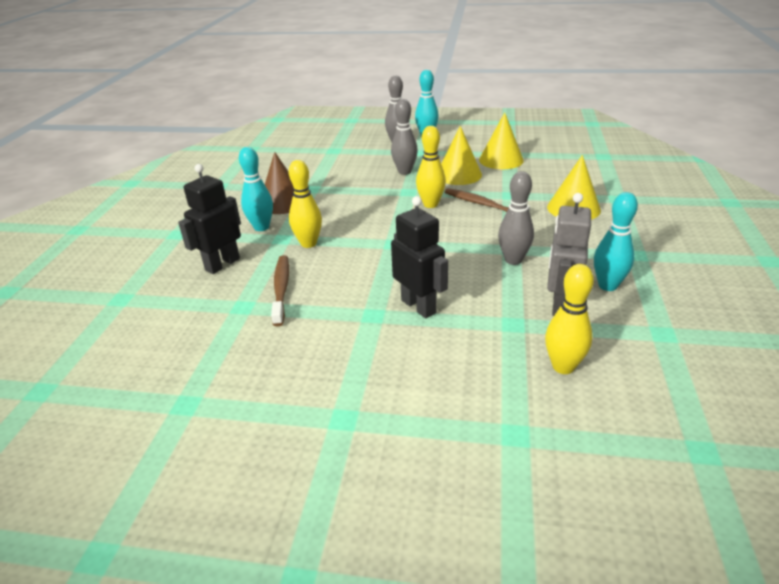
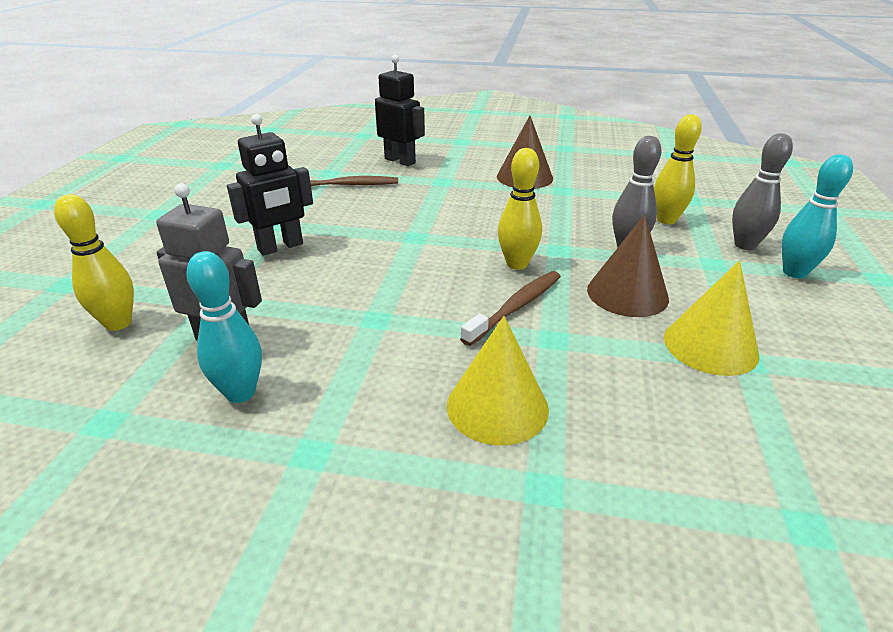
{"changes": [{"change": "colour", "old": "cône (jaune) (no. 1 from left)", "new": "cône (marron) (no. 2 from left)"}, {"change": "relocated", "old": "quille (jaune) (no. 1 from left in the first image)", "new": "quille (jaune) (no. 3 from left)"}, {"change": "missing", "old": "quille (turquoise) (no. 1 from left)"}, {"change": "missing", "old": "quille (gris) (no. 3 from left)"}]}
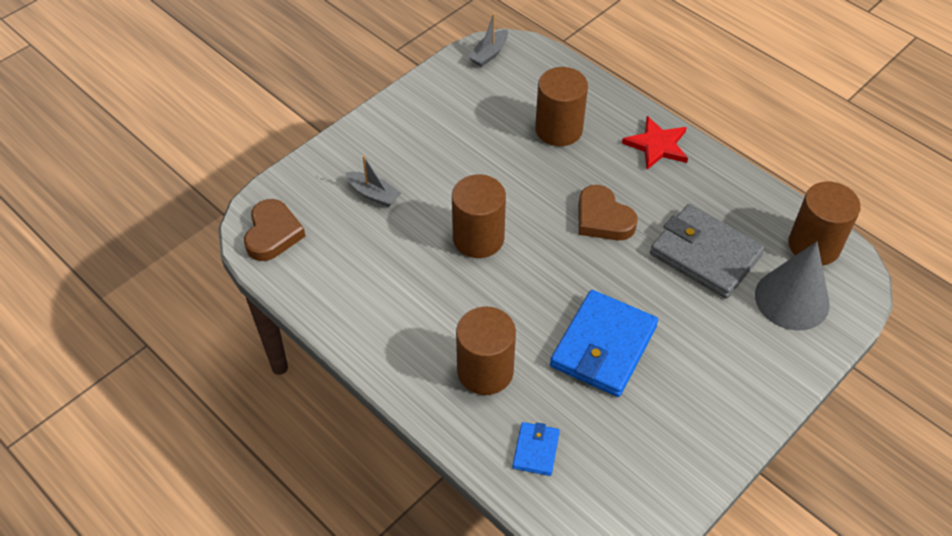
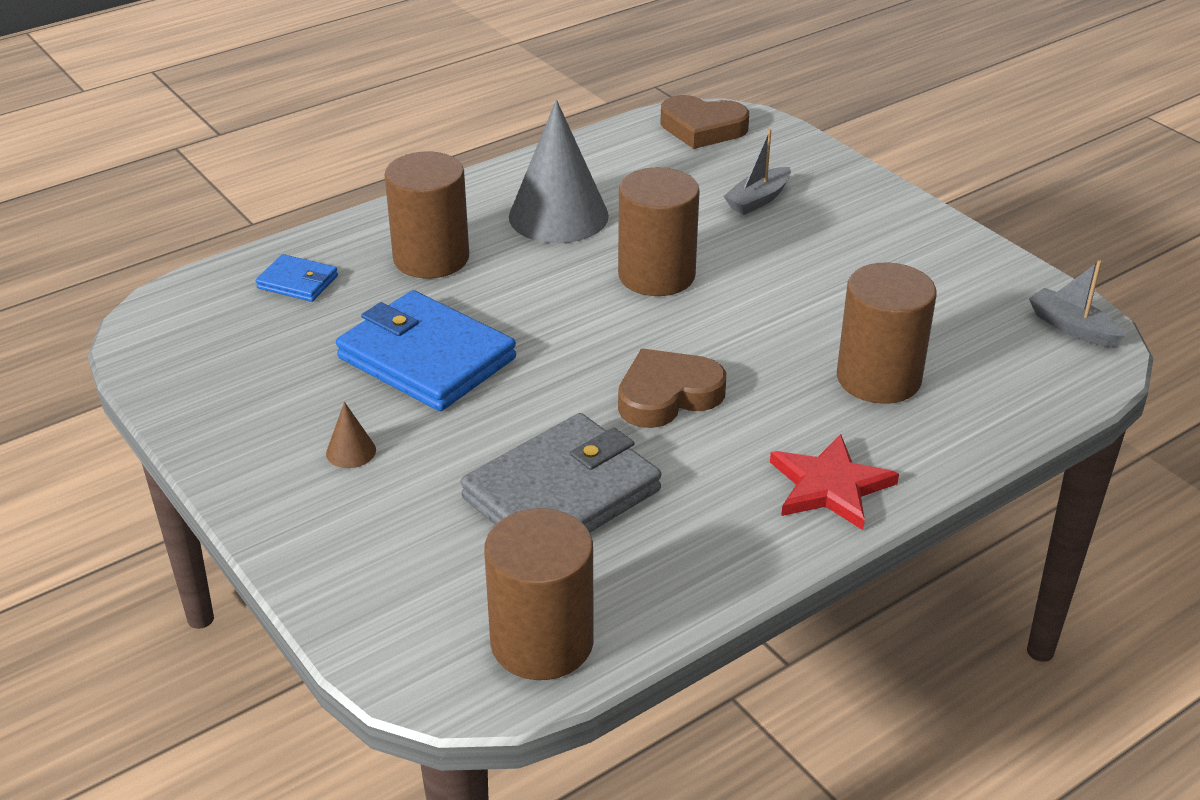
{"changes": [{"change": "appeared", "new": "cône (marron)"}, {"change": "relocated", "old": "cône (gris)"}]}
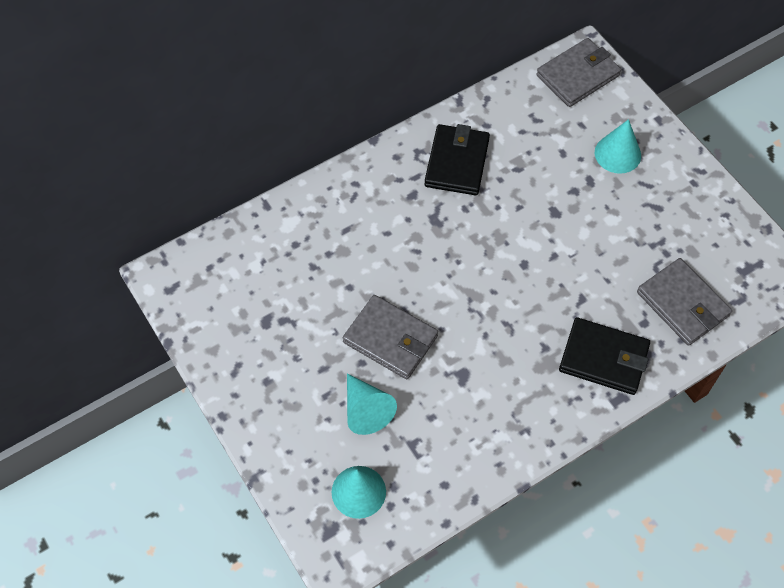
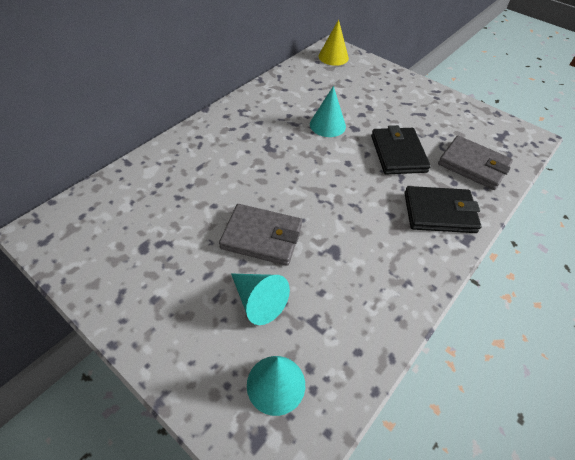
{"changes": [{"change": "relocated", "old": "cône (turquoise) (no. 3 from left)"}, {"change": "exchanged", "old": "portefeuille (gris) (no. 2 from left)", "new": "cône (jaune)"}, {"change": "relocated", "old": "portefeuille (noir) (no. 1 from left)"}]}
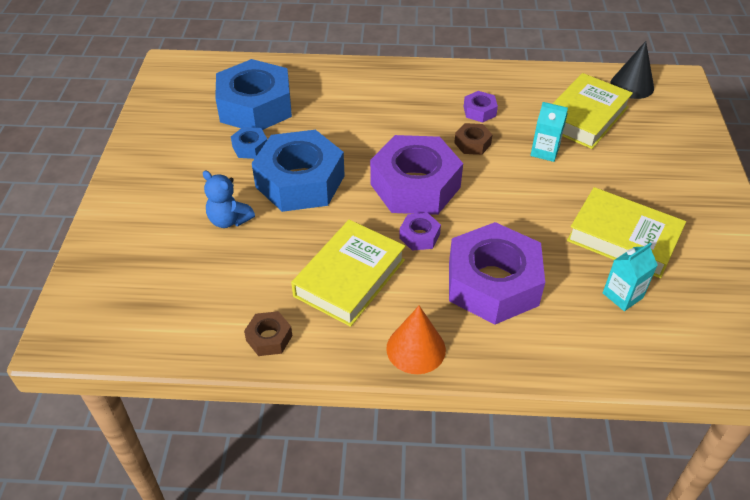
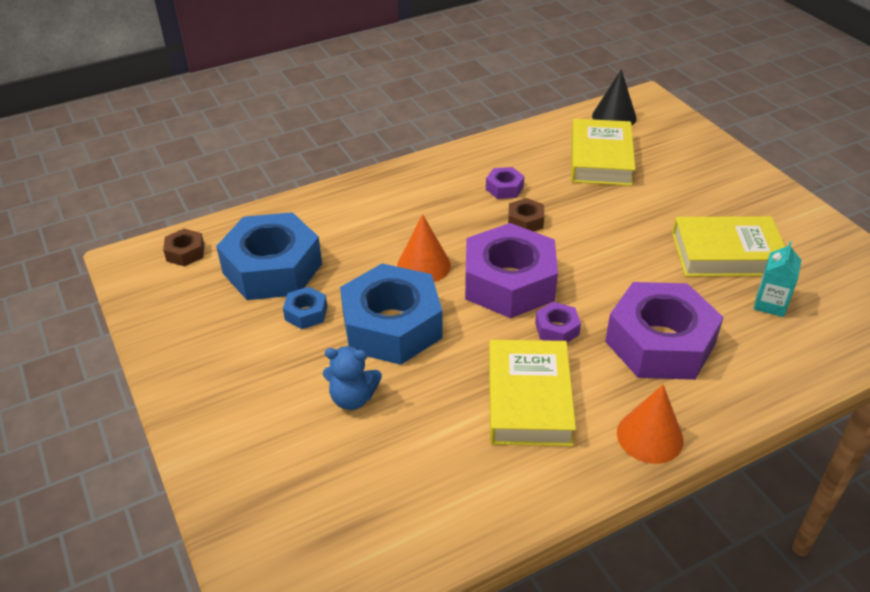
{"changes": [{"change": "relocated", "old": "écrou (marron) (no. 1 from left)"}, {"change": "appeared", "new": "cône (orange) (no. 1 from left)"}, {"change": "missing", "old": "brique de lait (turquoise) (no. 1 from left)"}]}
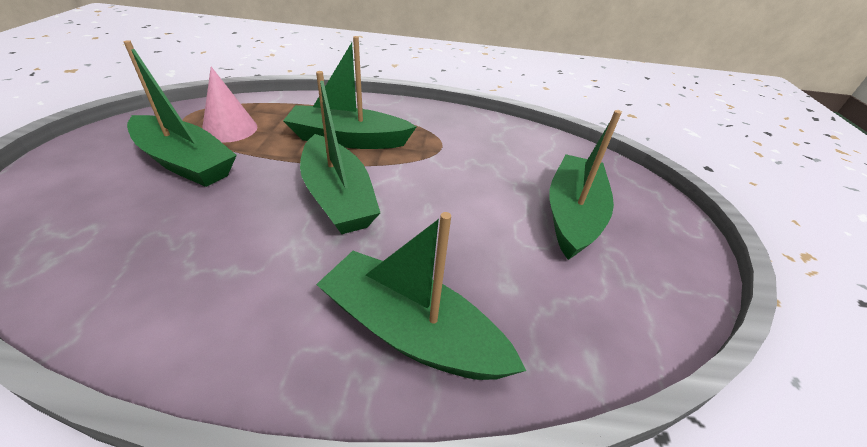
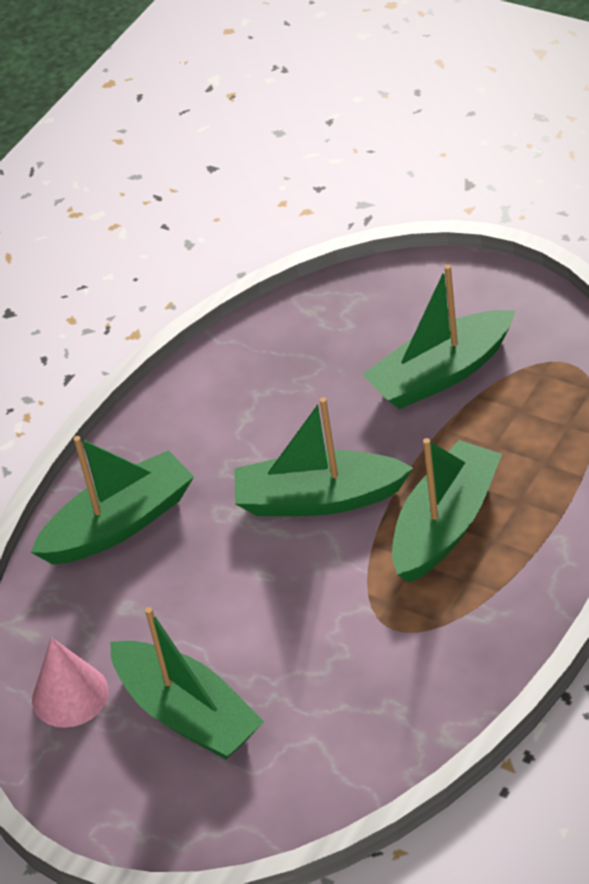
{"changes": [{"change": "relocated", "old": "cône (rose)"}]}
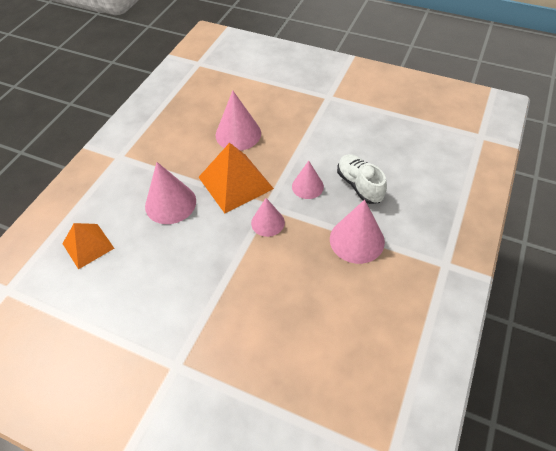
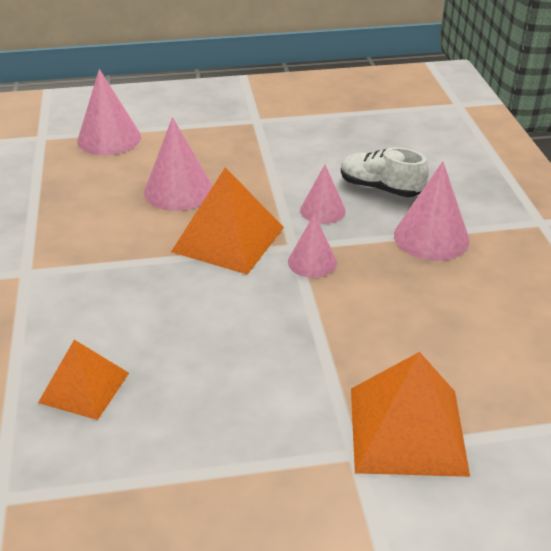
{"changes": [{"change": "relocated", "old": "cône (rose) (no. 1 from left)"}, {"change": "appeared", "new": "pyramide (orange) (no. 3 from left)"}]}
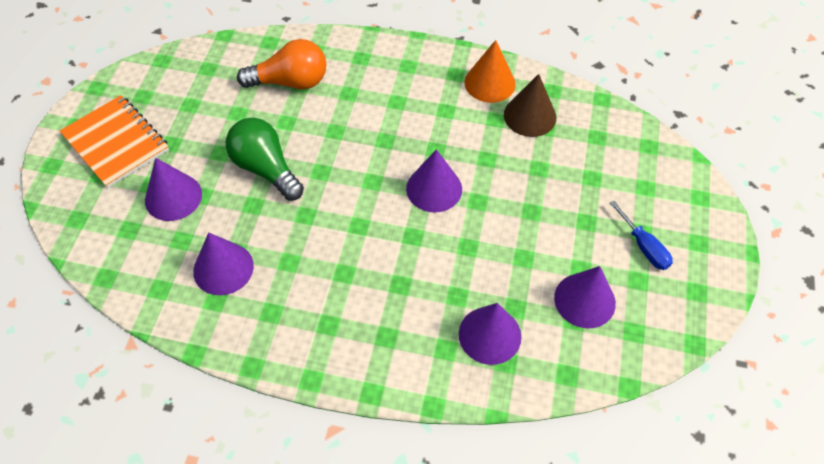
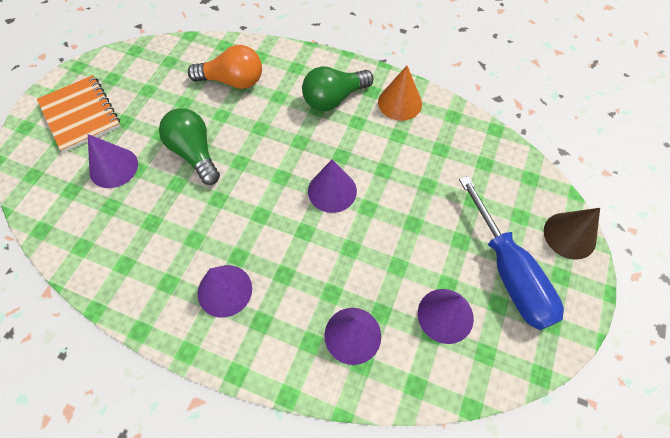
{"changes": [{"change": "relocated", "old": "cône (violet) (no. 2 from left)"}, {"change": "appeared", "new": "ampoule (vert) (no. 2 from left)"}, {"change": "size", "old": "tournevis (bleu)", "factor": 2.11}, {"change": "relocated", "old": "cône (marron)"}]}
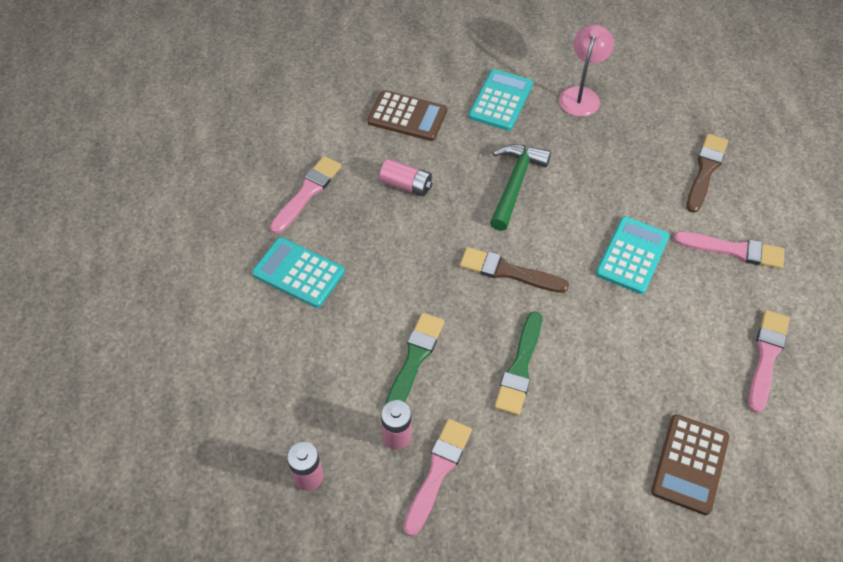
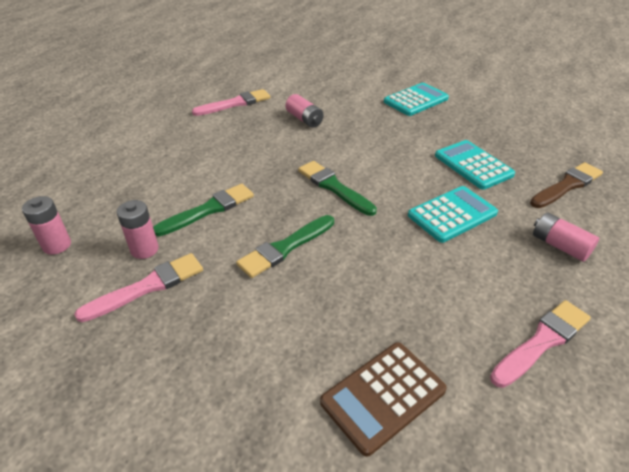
{"changes": [{"change": "colour", "old": "pinceau (marron) (no. 1 from left)", "new": "pinceau (vert) (no. 3 from left)"}, {"change": "relocated", "old": "calculatrice (turquoise) (no. 1 from left in the first image)", "new": "calculatrice (turquoise) (no. 3 from left)"}, {"change": "exchanged", "old": "pinceau (rose) (no. 3 from left)", "new": "pile (rose) (no. 4 from left)"}, {"change": "missing", "old": "calculatrice (marron) (no. 1 from left)"}, {"change": "missing", "old": "marteau (vert)"}, {"change": "missing", "old": "lampe (rose)"}]}
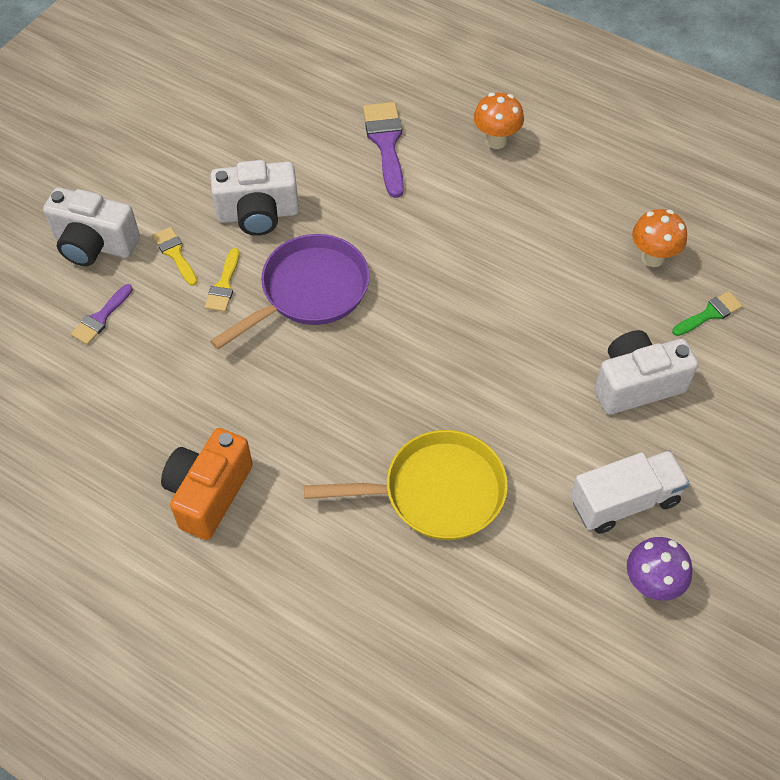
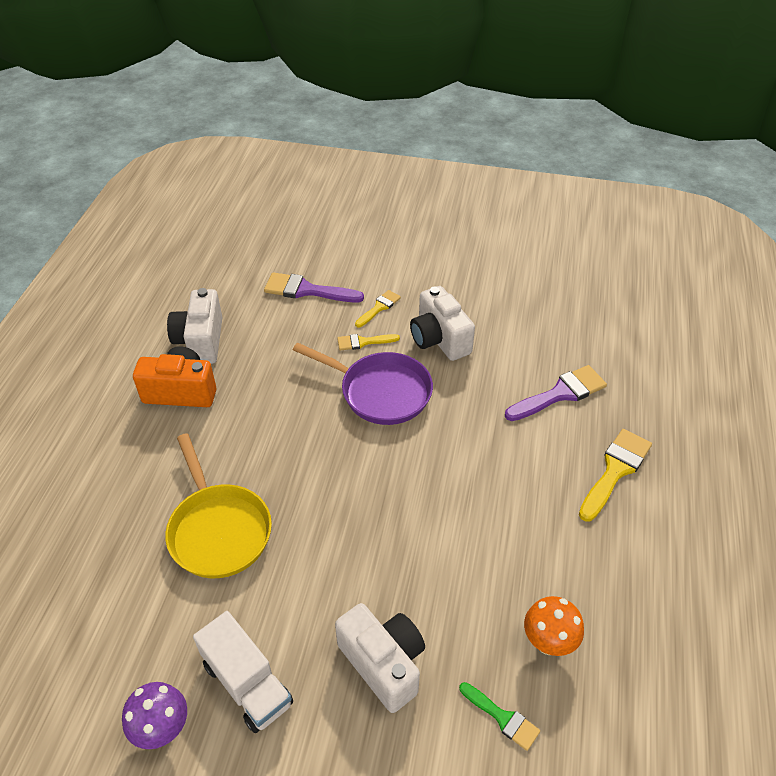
{"changes": [{"change": "relocated", "old": "appareil photo (blanc) (no. 1 from left)"}, {"change": "size", "old": "pinceau (violet) (no. 1 from left)", "factor": 1.7}, {"change": "exchanged", "old": "champignon (orange) (no. 1 from left)", "new": "pinceau (jaune) (no. 3 from left)"}]}
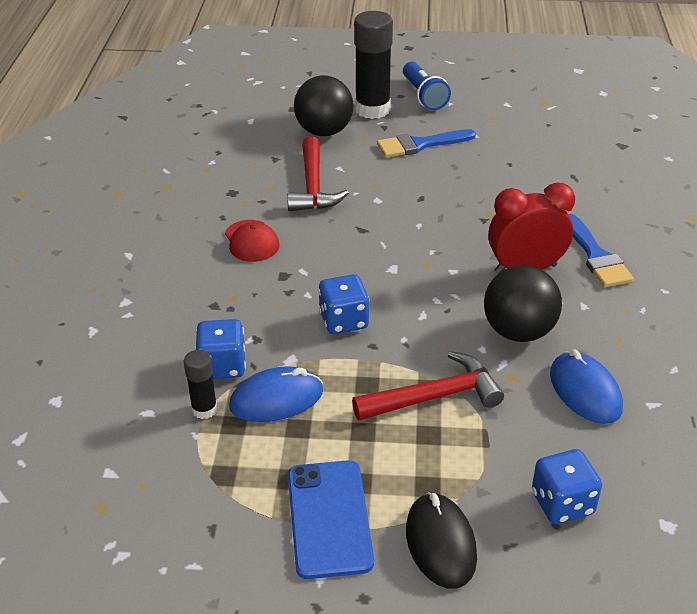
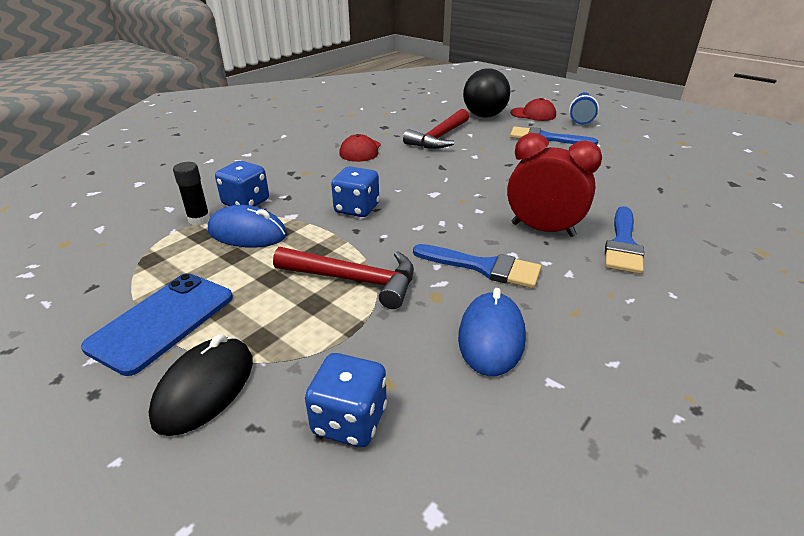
{"changes": [{"change": "exchanged", "old": "balle (noir) (no. 2 from left)", "new": "pinceau (bleu) (no. 1 from left)"}, {"change": "exchanged", "old": "bâton de colle (noir) (no. 2 from left)", "new": "casquette (rouge) (no. 2 from left)"}]}
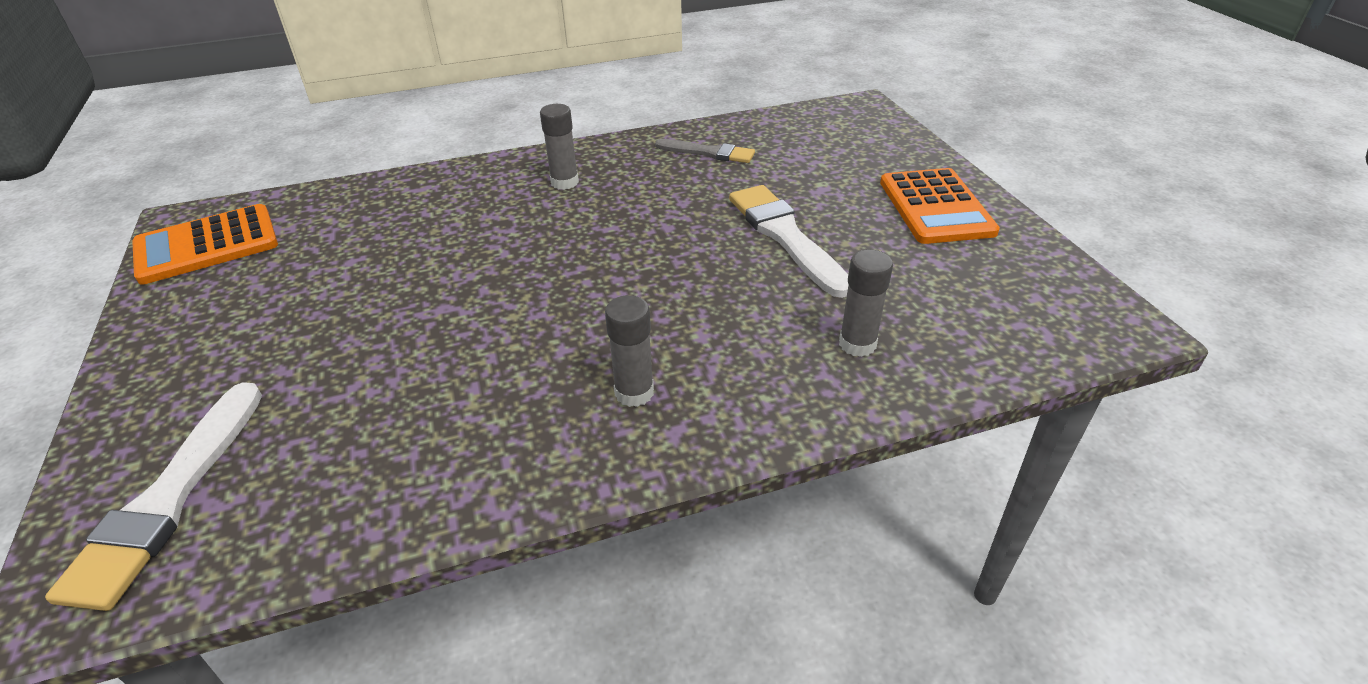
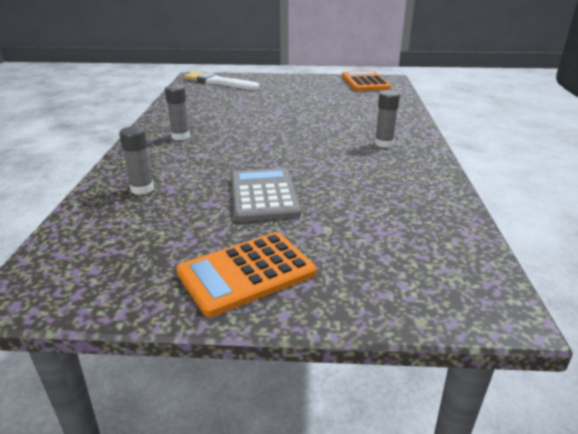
{"changes": [{"change": "spun", "old": "calculatrice (orange) (no. 2 from left in the first image)", "degrees": -45}, {"change": "exchanged", "old": "pinceau (blanc) (no. 2 from left)", "new": "calculatrice (gris)"}, {"change": "missing", "old": "pinceau (gris)"}]}
